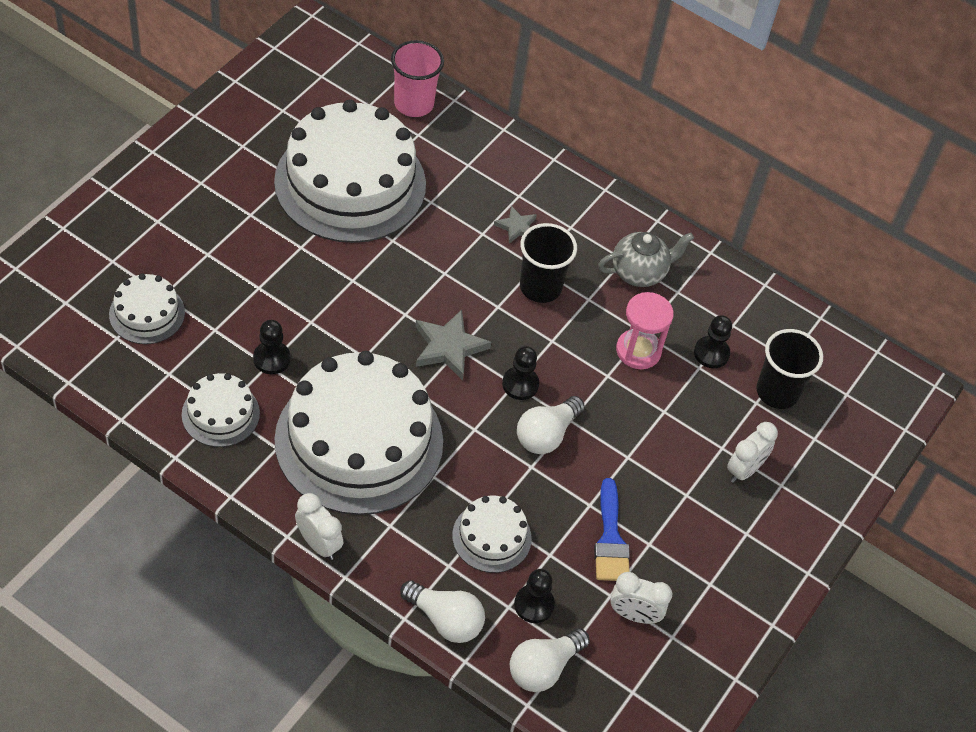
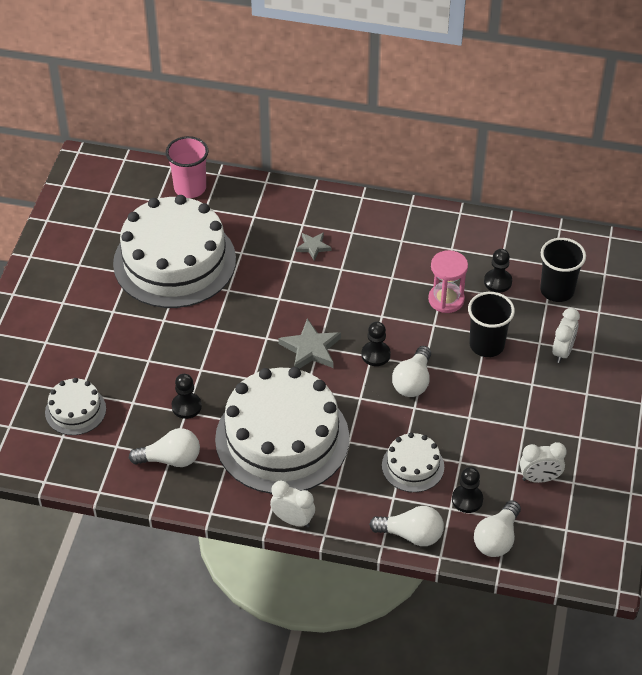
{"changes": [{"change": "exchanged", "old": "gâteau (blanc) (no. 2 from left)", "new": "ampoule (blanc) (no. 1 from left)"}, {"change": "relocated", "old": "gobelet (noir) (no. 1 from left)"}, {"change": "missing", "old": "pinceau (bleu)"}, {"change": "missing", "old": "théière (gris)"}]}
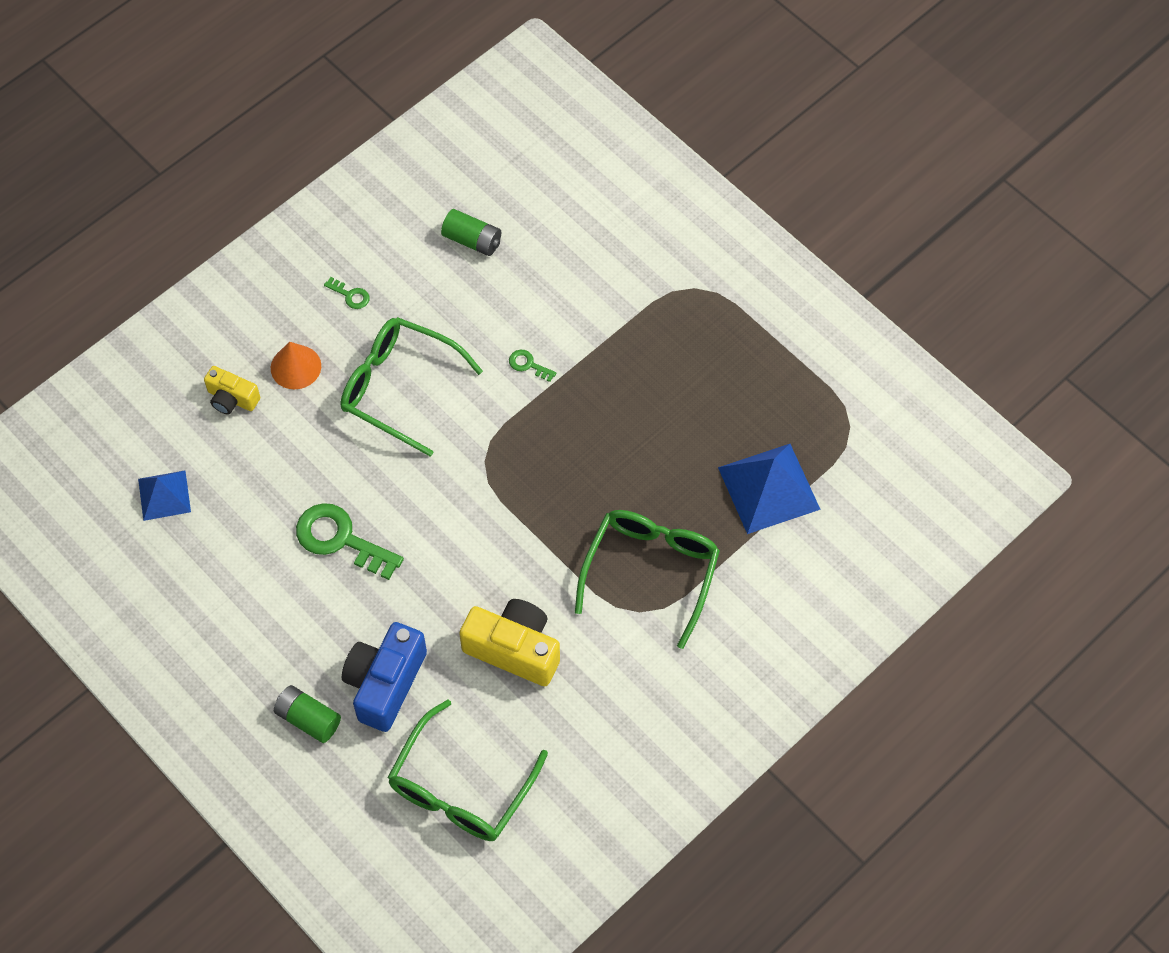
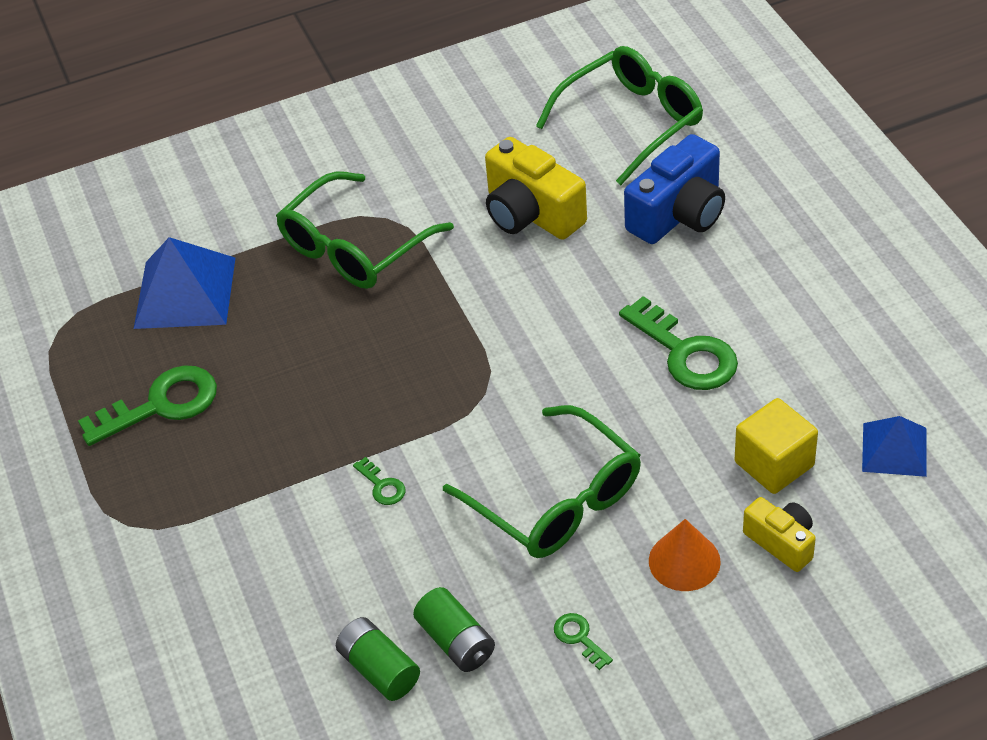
{"changes": [{"change": "appeared", "new": "clé (vert) (no. 1 from left)"}, {"change": "relocated", "old": "pile (vert) (no. 1 from left in the first image)", "new": "pile (vert) (no. 2 from left)"}, {"change": "appeared", "new": "cube (jaune)"}]}
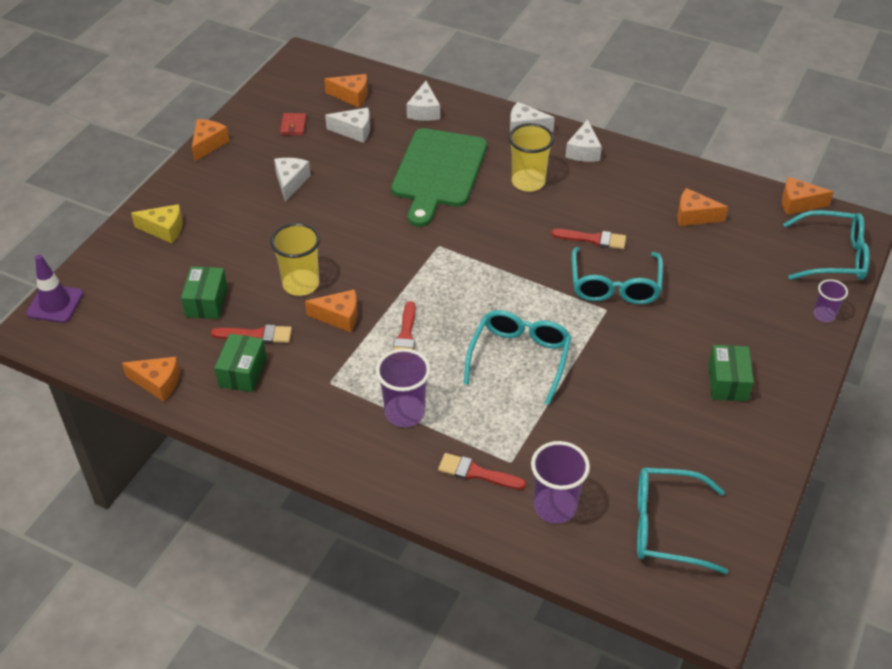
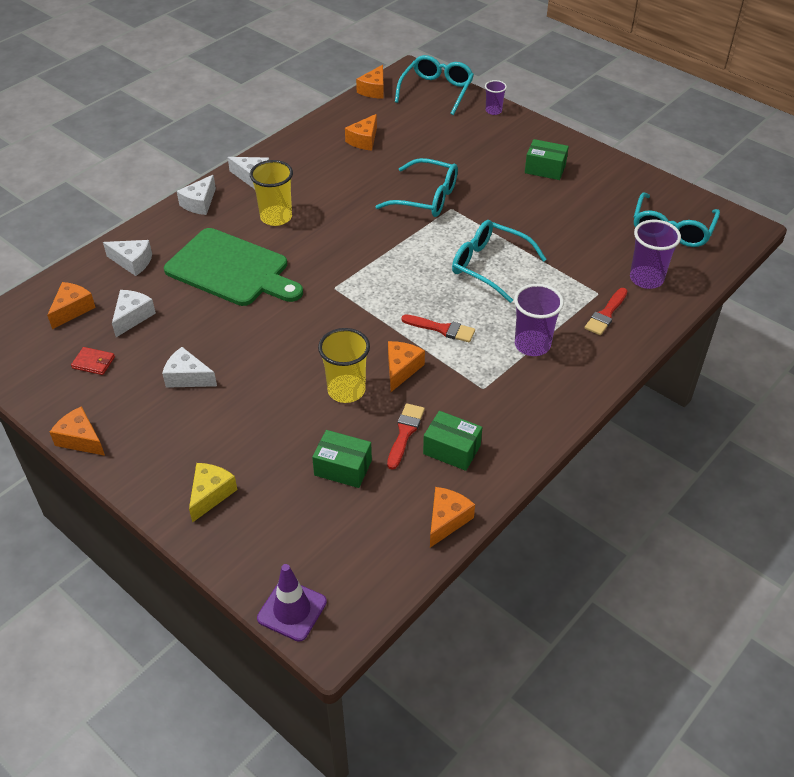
{"changes": [{"change": "missing", "old": "pinceau (rouge) (no. 4 from left)"}]}
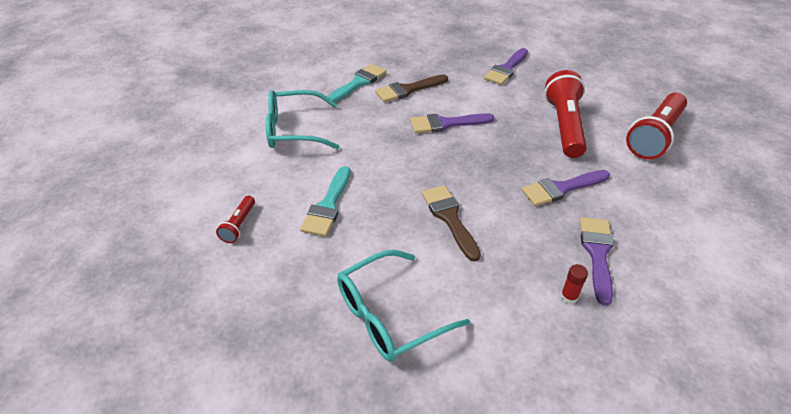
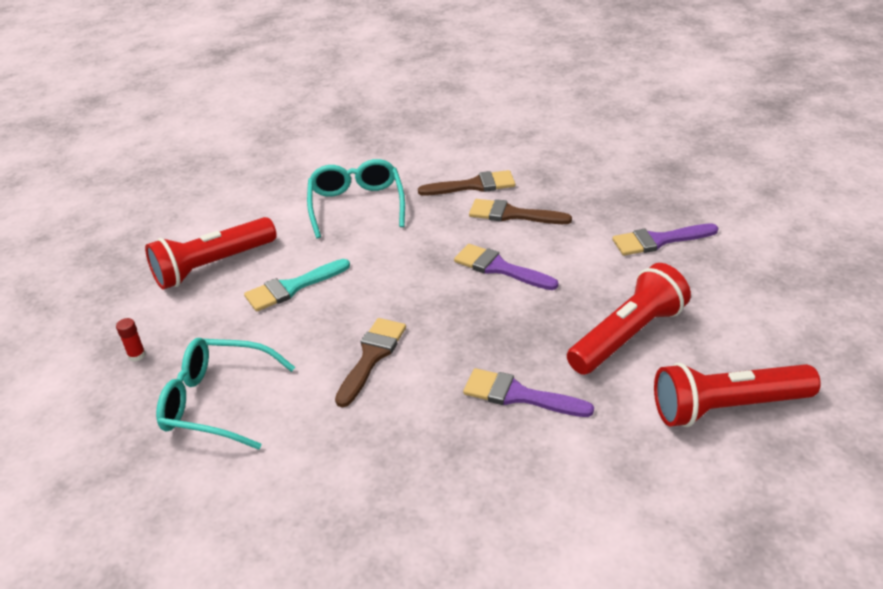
{"changes": [{"change": "relocated", "old": "bâton de colle (rouge)"}, {"change": "size", "old": "lampe de poche (rouge) (no. 1 from left)", "factor": 2.14}, {"change": "spun", "old": "lunettes (turquoise) (no. 1 from left in the first image)", "degrees": 45}, {"change": "colour", "old": "pinceau (turquoise) (no. 2 from left)", "new": "pinceau (marron) (no. 2 from left)"}, {"change": "missing", "old": "pinceau (violet) (no. 4 from left)"}]}
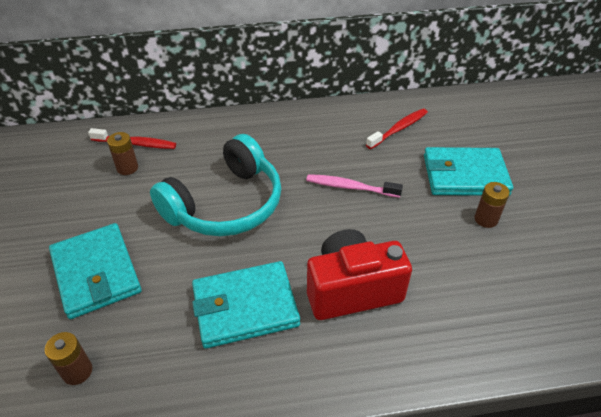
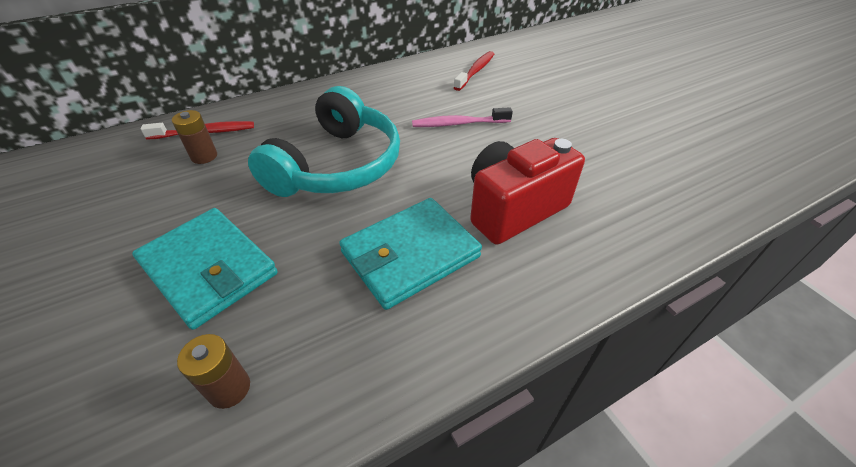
{"changes": [{"change": "missing", "old": "portefeuille (turquoise) (no. 3 from left)"}, {"change": "missing", "old": "pile (marron) (no. 3 from left)"}]}
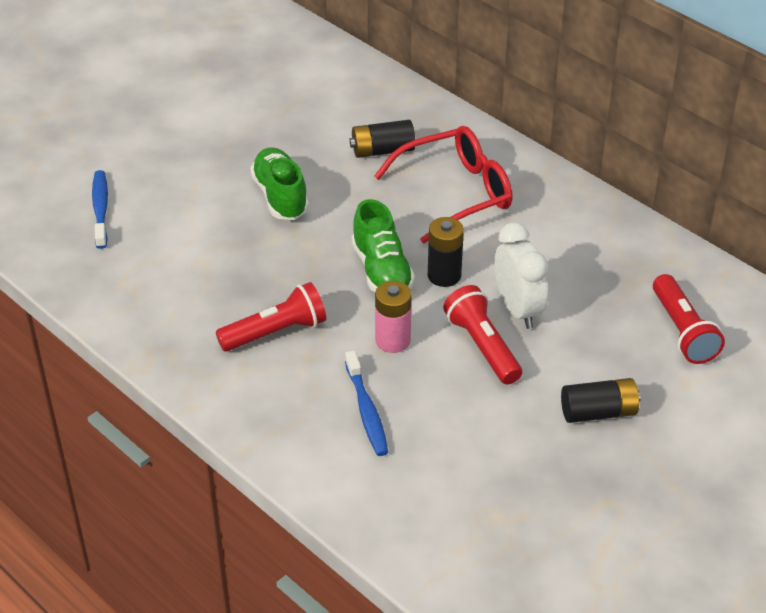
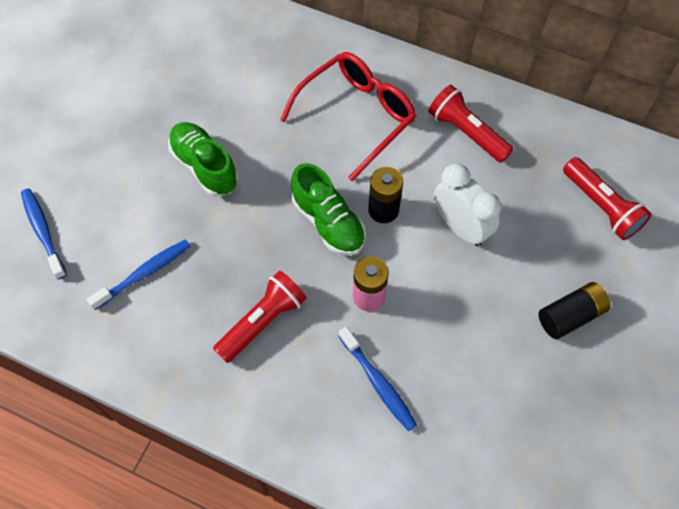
{"changes": [{"change": "appeared", "new": "brosse à dents (bleu) (no. 2 from left)"}, {"change": "relocated", "old": "lampe de poche (rouge) (no. 2 from left)"}, {"change": "missing", "old": "pile (noir) (no. 1 from left)"}]}
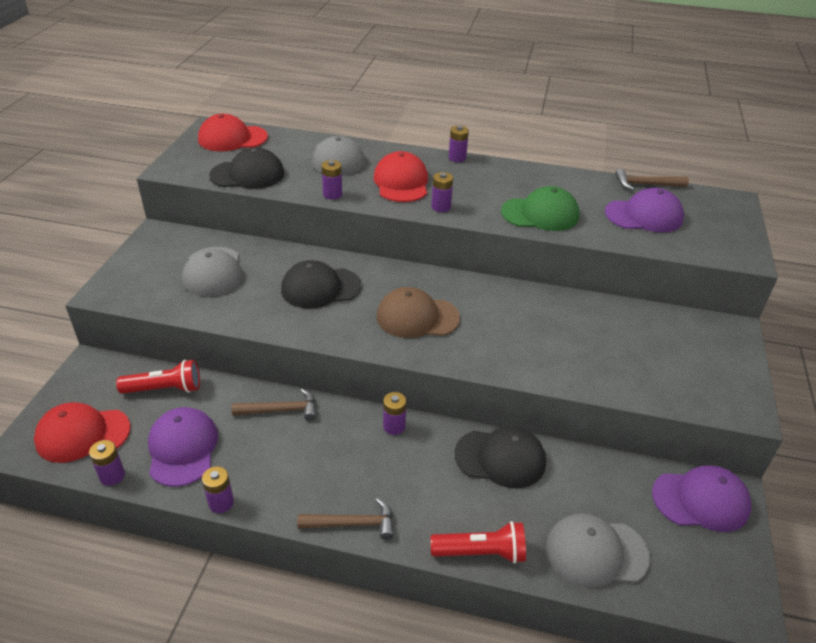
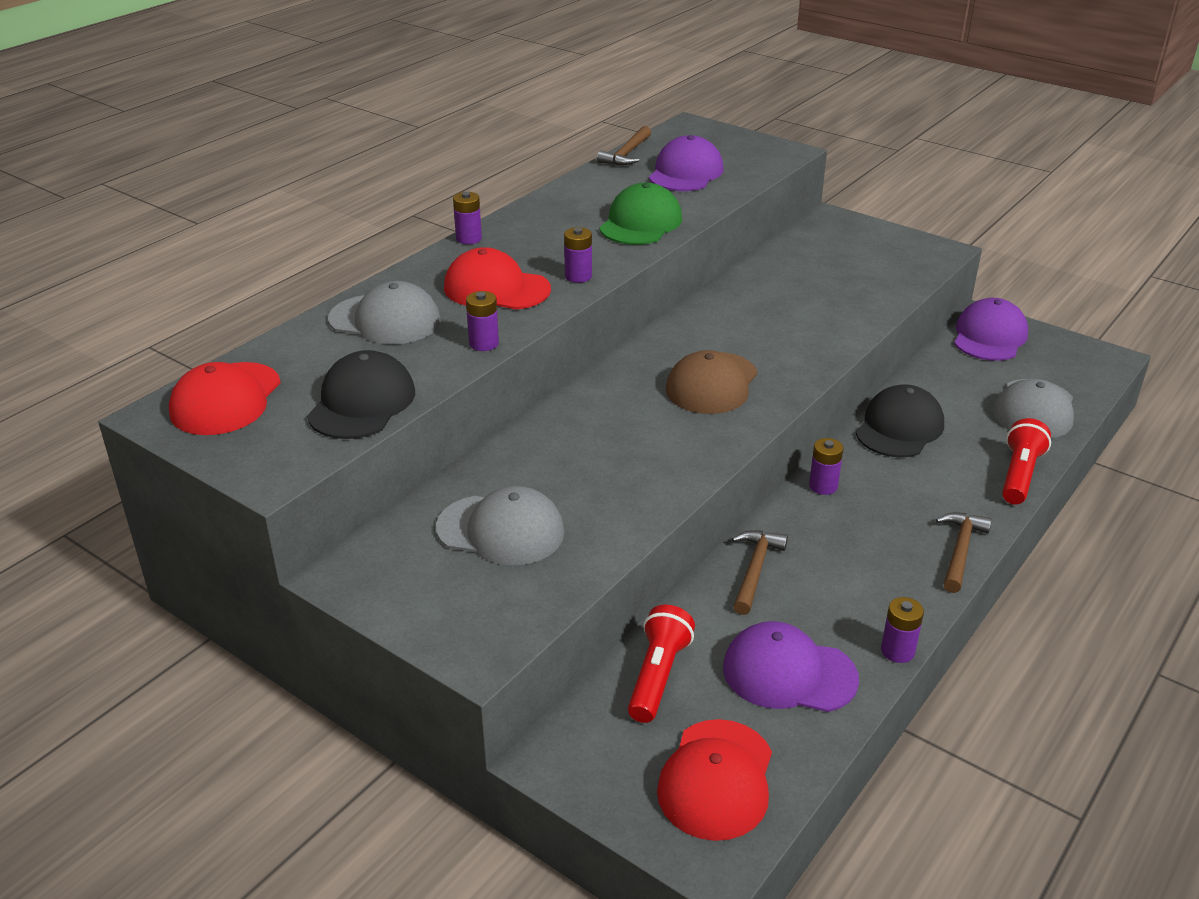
{"changes": [{"change": "missing", "old": "pile (violet) (no. 1 from left)"}, {"change": "missing", "old": "casquette (noir) (no. 2 from left)"}]}
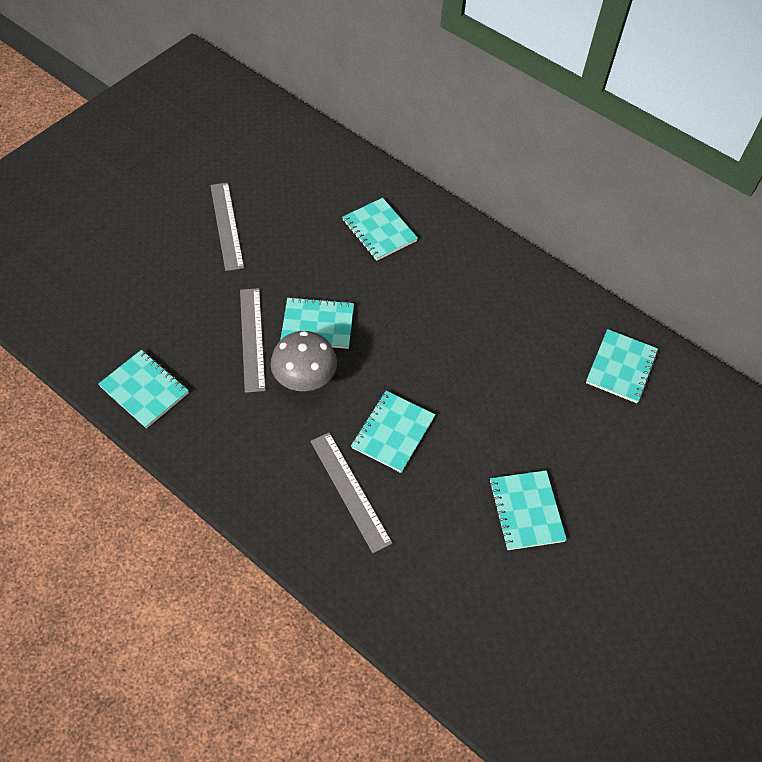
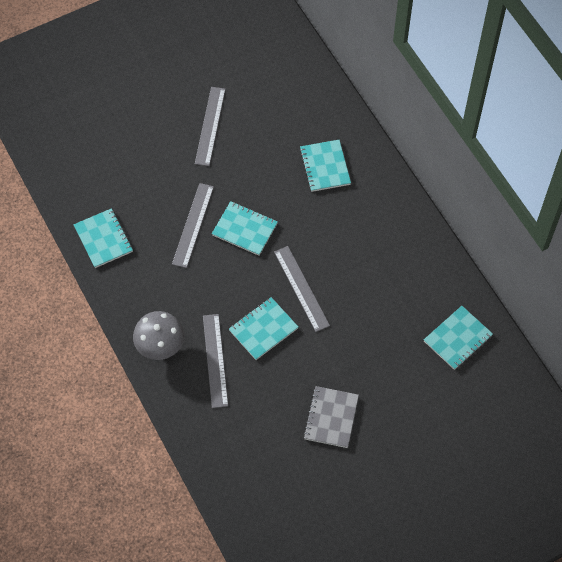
{"changes": [{"change": "relocated", "old": "champignon (gris)"}, {"change": "appeared", "new": "règle (gris) (no. 4 from left)"}, {"change": "colour", "old": "carnet (turquoise) (no. 5 from left)", "new": "carnet (gris)"}]}
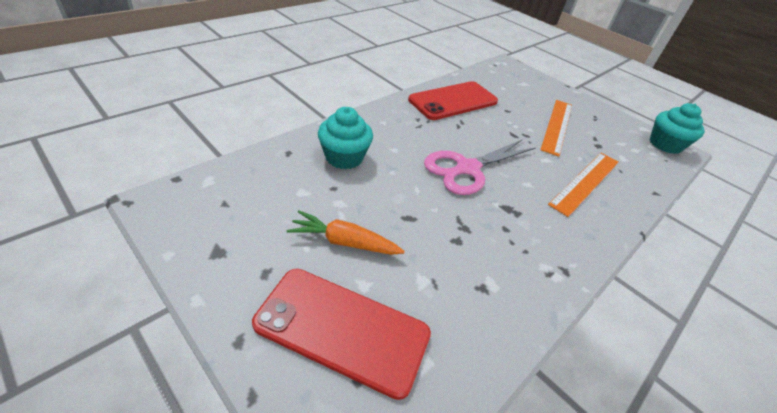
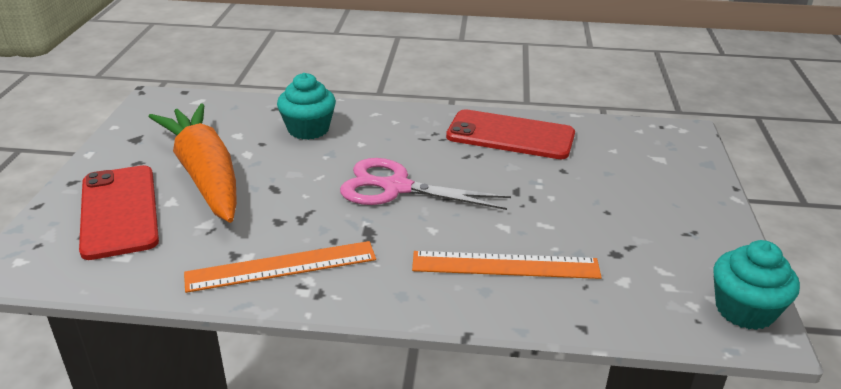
{"changes": [{"change": "size", "old": "carotte (orange)", "factor": 2.01}, {"change": "relocated", "old": "règle (orange) (no. 1 from left)"}]}
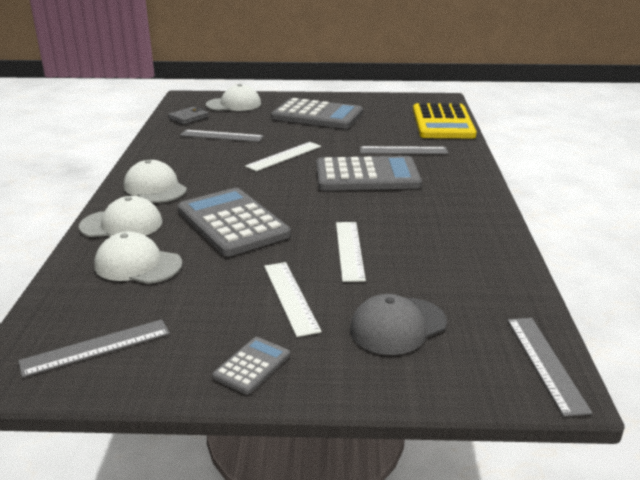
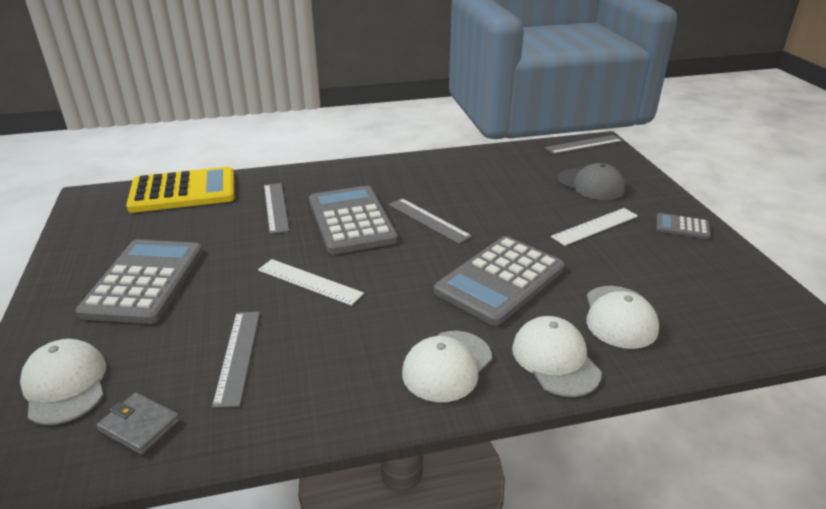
{"changes": [{"change": "relocated", "old": "règle (gris) (no. 1 from left in the first image)", "new": "règle (gris) (no. 3 from left)"}, {"change": "missing", "old": "règle (blanc) (no. 3 from left)"}]}
